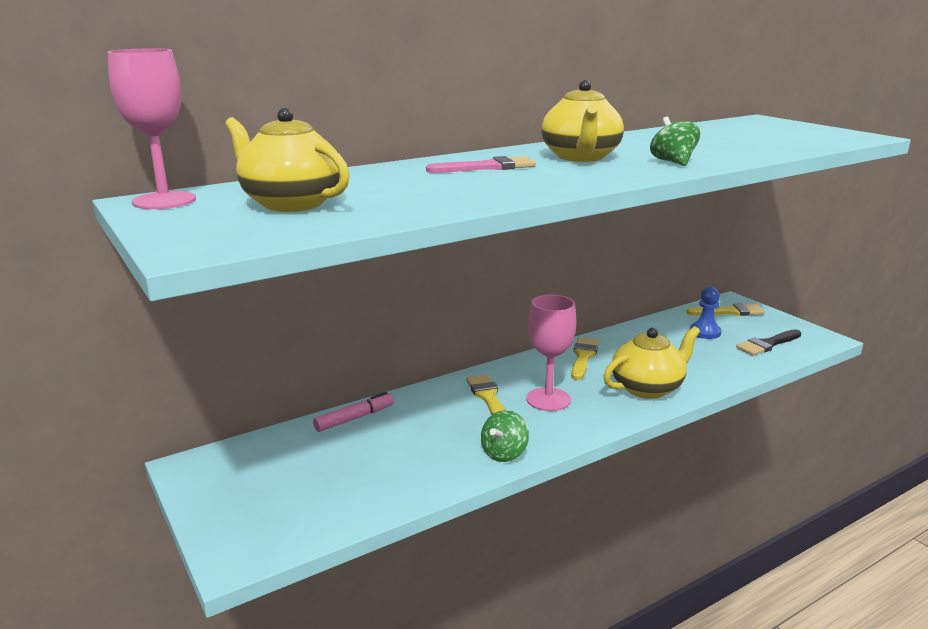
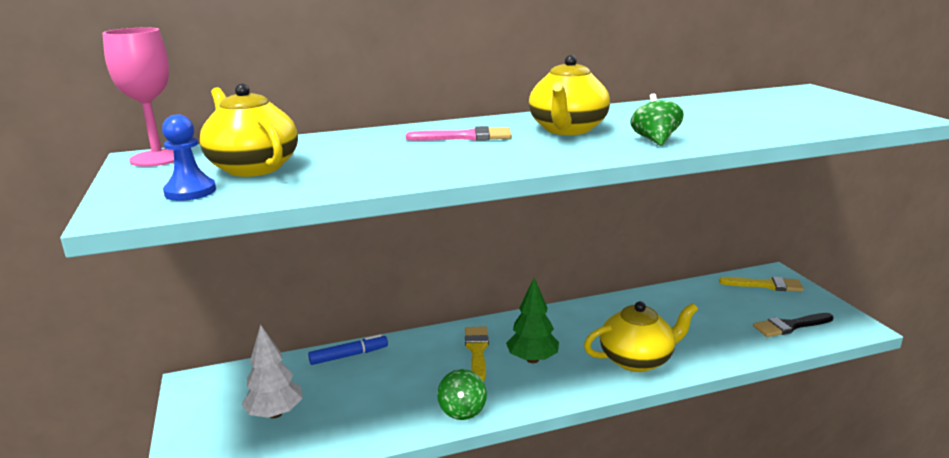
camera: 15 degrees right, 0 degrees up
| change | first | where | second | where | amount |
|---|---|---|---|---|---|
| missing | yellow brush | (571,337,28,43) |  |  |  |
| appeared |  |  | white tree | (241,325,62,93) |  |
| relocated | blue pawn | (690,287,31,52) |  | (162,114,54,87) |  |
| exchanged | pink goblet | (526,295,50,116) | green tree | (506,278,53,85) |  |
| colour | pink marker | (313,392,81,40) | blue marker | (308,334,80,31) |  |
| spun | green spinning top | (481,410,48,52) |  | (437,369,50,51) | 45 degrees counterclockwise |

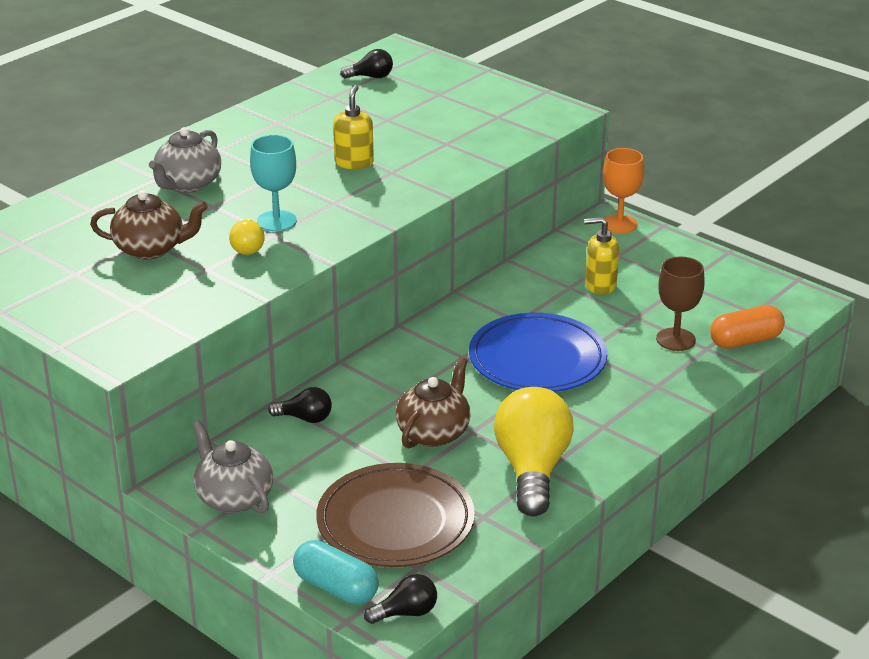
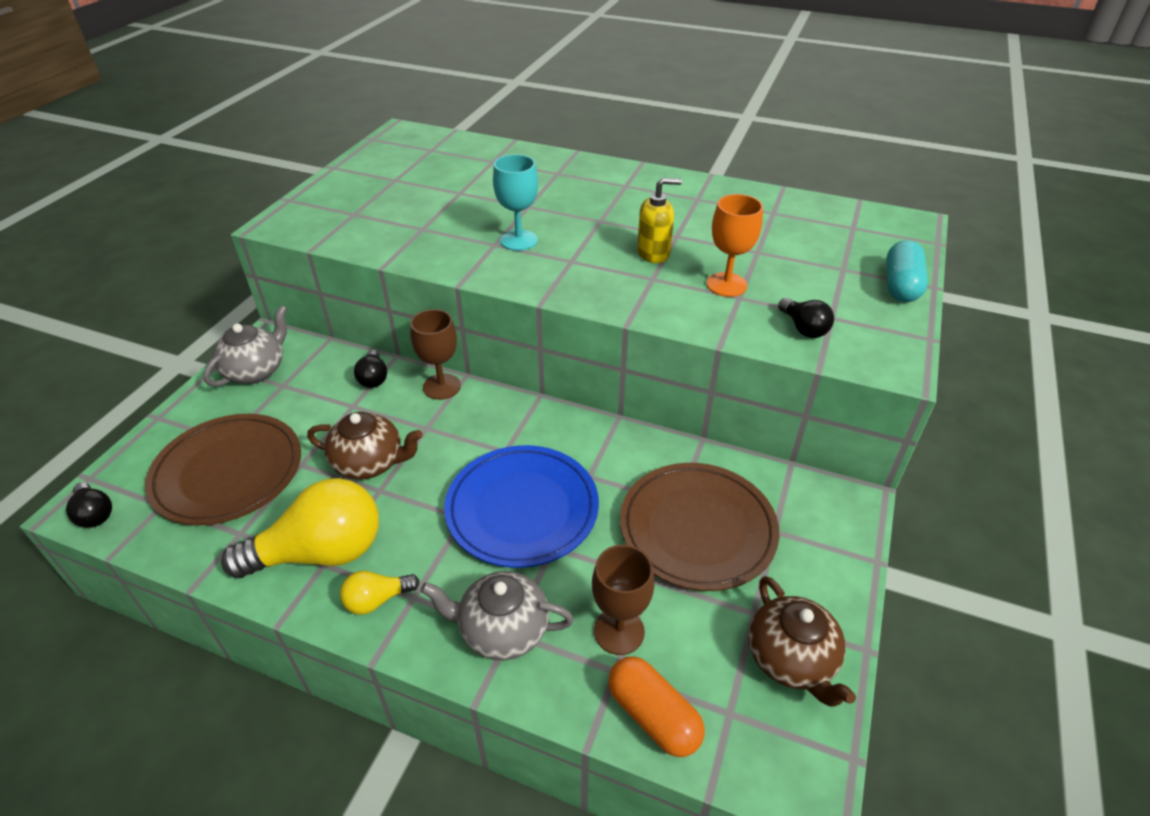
camera: 70 degrees right, 10 degrees up
| change | first | where | second | where | amount |
|---|---|---|---|---|---|
| appeared |  |  | brown goblet | (410,309,51,91) |  |
| relocated | brown teapot | (90,190,118,70) |  | (749,576,107,131) |  |
| relocated | grey teapot | (149,127,72,66) |  | (421,571,153,89) |  |
| relocated | yellow light bulb | (229,219,36,36) |  | (340,571,80,44) |  |
| relocated | turquoise capsule | (293,540,86,65) |  | (886,240,42,62) |  |
| relocated | black light bulb | (340,49,53,30) |  | (778,298,56,40) |  |
| relocated | orange goblet | (603,148,41,85) |  | (706,194,57,103) |  |
| exchanged | yellow soap dispenser | (584,217,35,78) | brown plate | (620,463,159,128) |  |

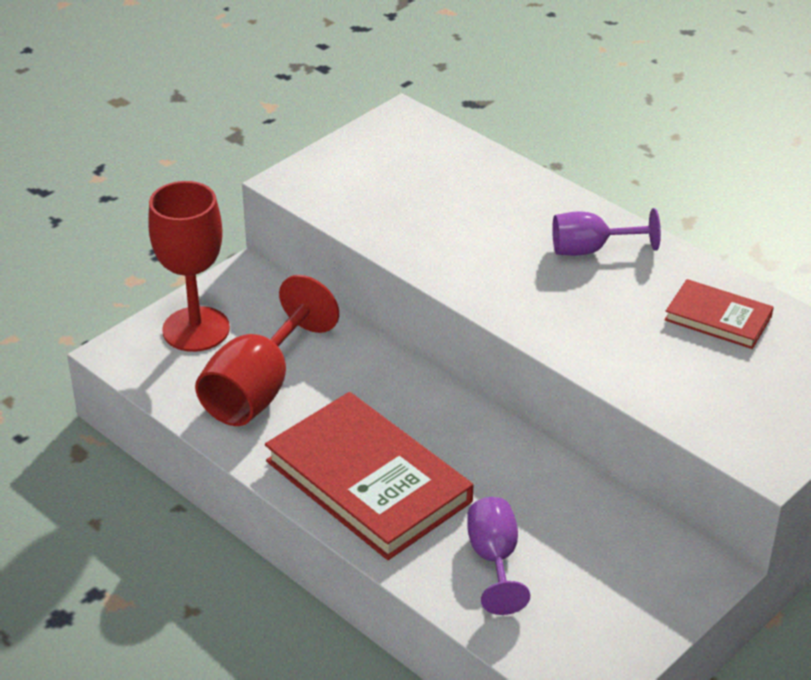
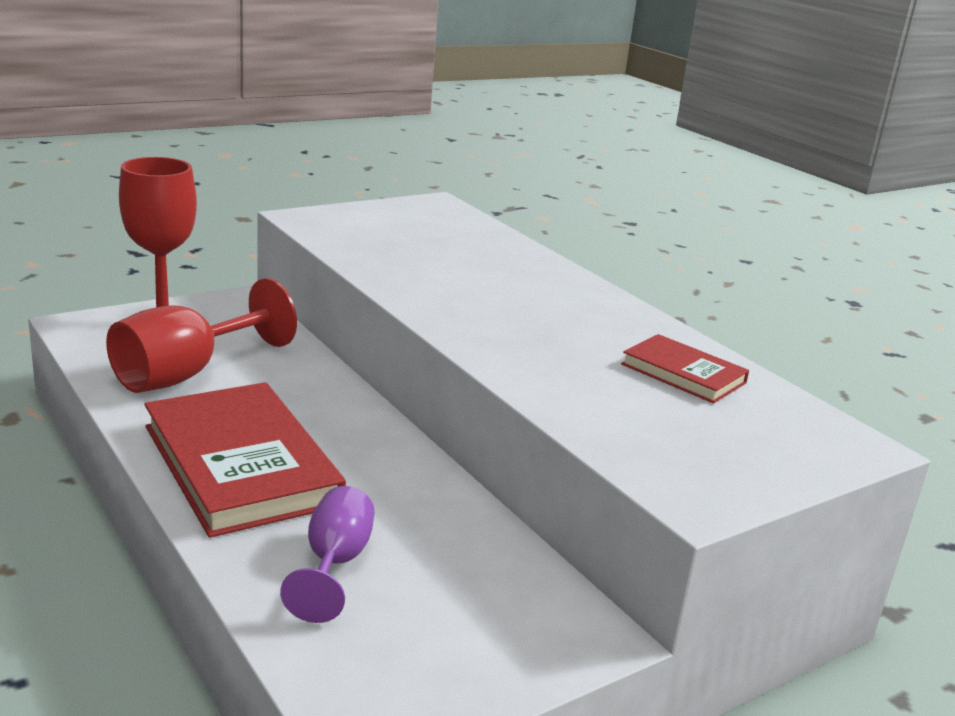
camera: 10 degrees right, 15 degrees down
| change | first | where | second | where | amount |
|---|---|---|---|---|---|
| missing | purple goblet | (552,208,109,48) |  |  |  |

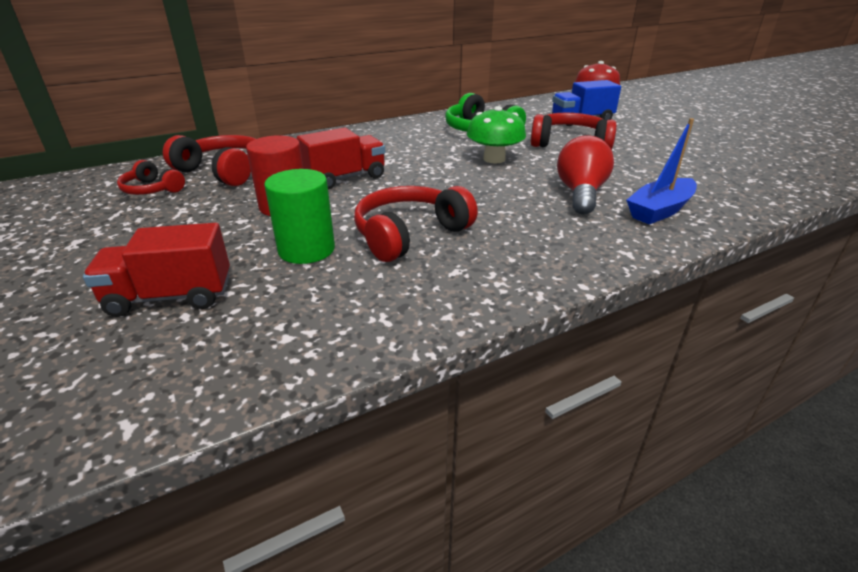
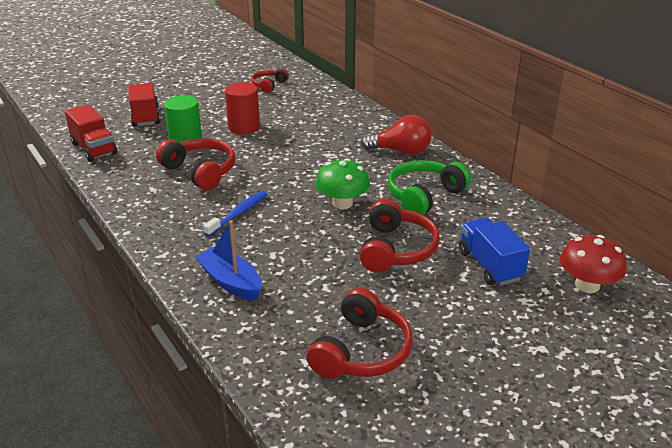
camera: 85 degrees right, 0 degrees up
| change | first | where | second | where | amount |
|---|---|---|---|---|---|
| appeared |  |  | blue toothbrush | (203,191,64,46) |  |
| relocated | red headphones | (163,135,93,51) |  | (307,288,106,91) |  |
| relocated | red truck | (297,127,88,63) |  | (65,104,52,58) |  |
| relocated | red light bulb | (557,135,57,80) |  | (361,115,71,40) |  |

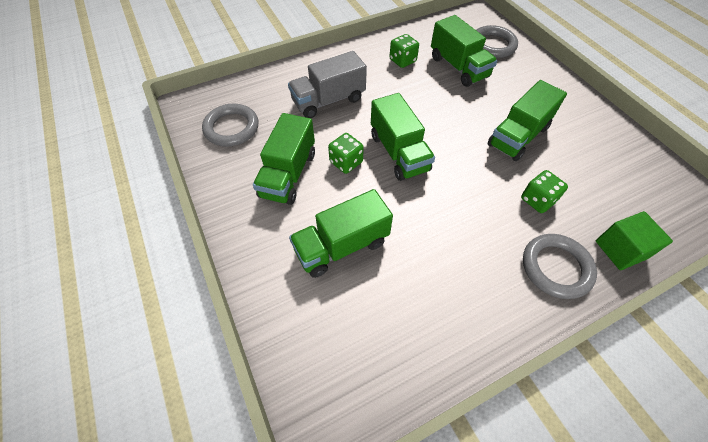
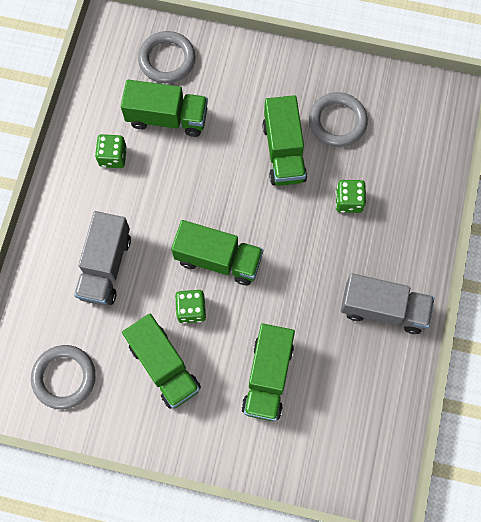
camera: 50 degrees left, 15 degrees up
| change | first | where | second | where | amount |
|---|---|---|---|---|---|
| missing | green cube | (596,211,77,59) |  |  |  |
| appeared |  |  | grey truck | (341,273,93,61) |  |
| relocated | grey ring | (523,234,74,65) |  | (309,92,59,55) |  |

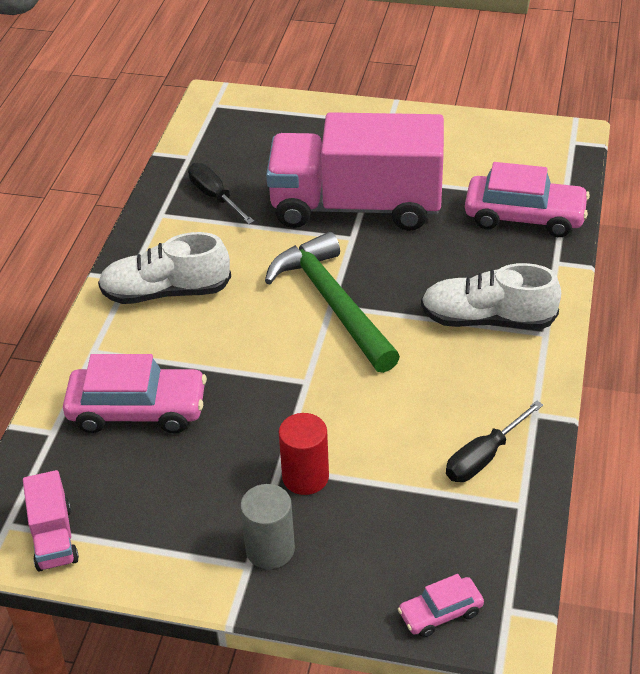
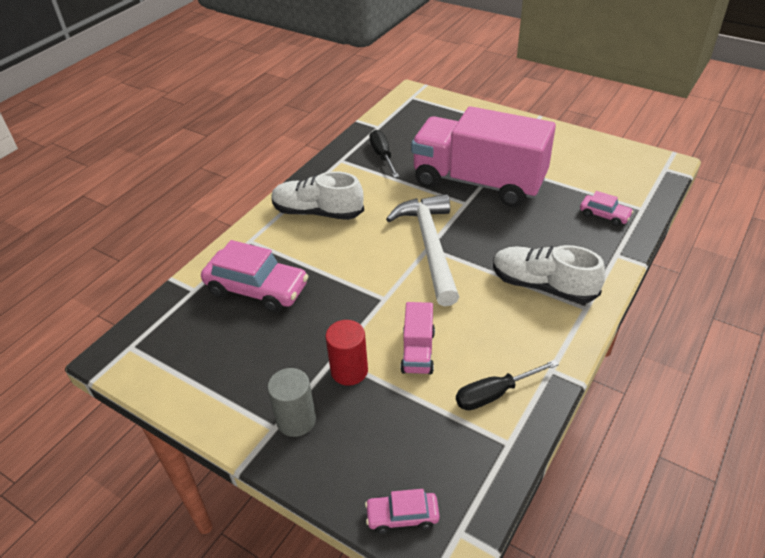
camera: 20 degrees right, 0 degrees up
| change | first | where | second | where | amount |
|---|---|---|---|---|---|
| relocated | pink truck | (23,470,56,102) |  | (400,302,35,73) |  |
| colour | green hammer | (265,232,135,141) | white hammer | (386,194,73,112) |  |
| size | pink car | (465,162,125,75) |  | (580,191,54,35) | x0.52 |

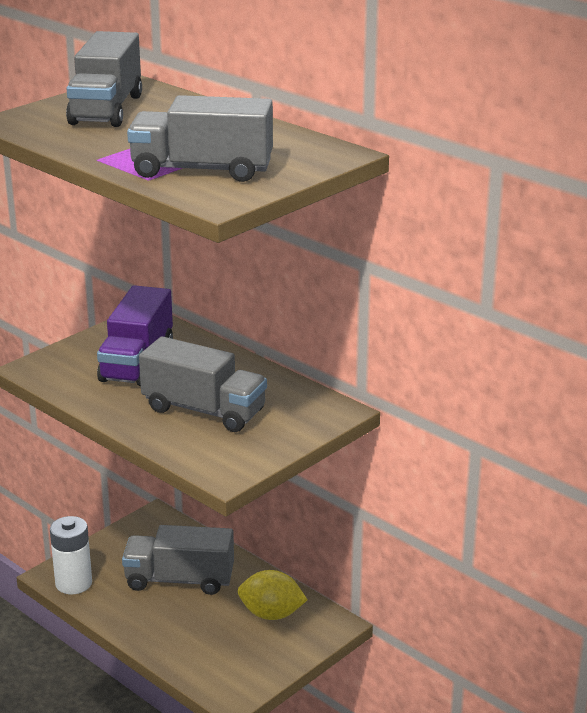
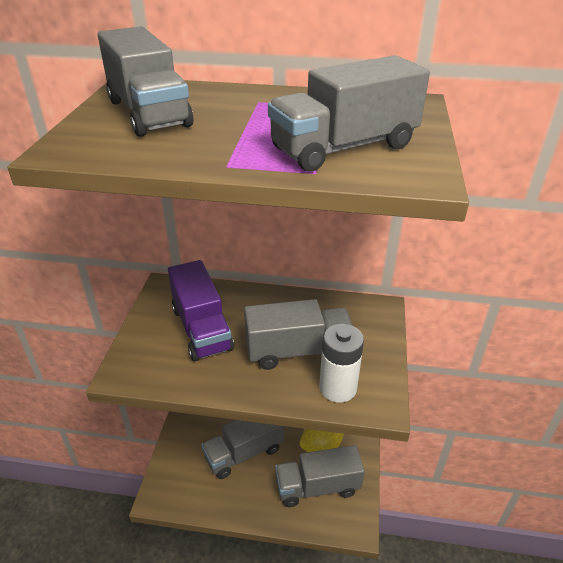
camera: 35 degrees left, 10 degrees up
| change | first | where | second | where | amount |
|---|---|---|---|---|---|
| appeared |  |  | grey truck | (275,445,90,62) |  |
| relocated | white battery | (50,516,42,78) |  | (319,324,45,79) |  |

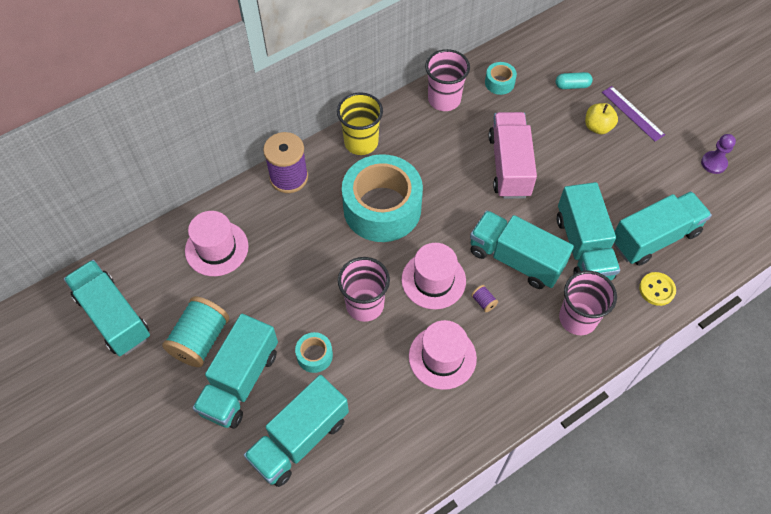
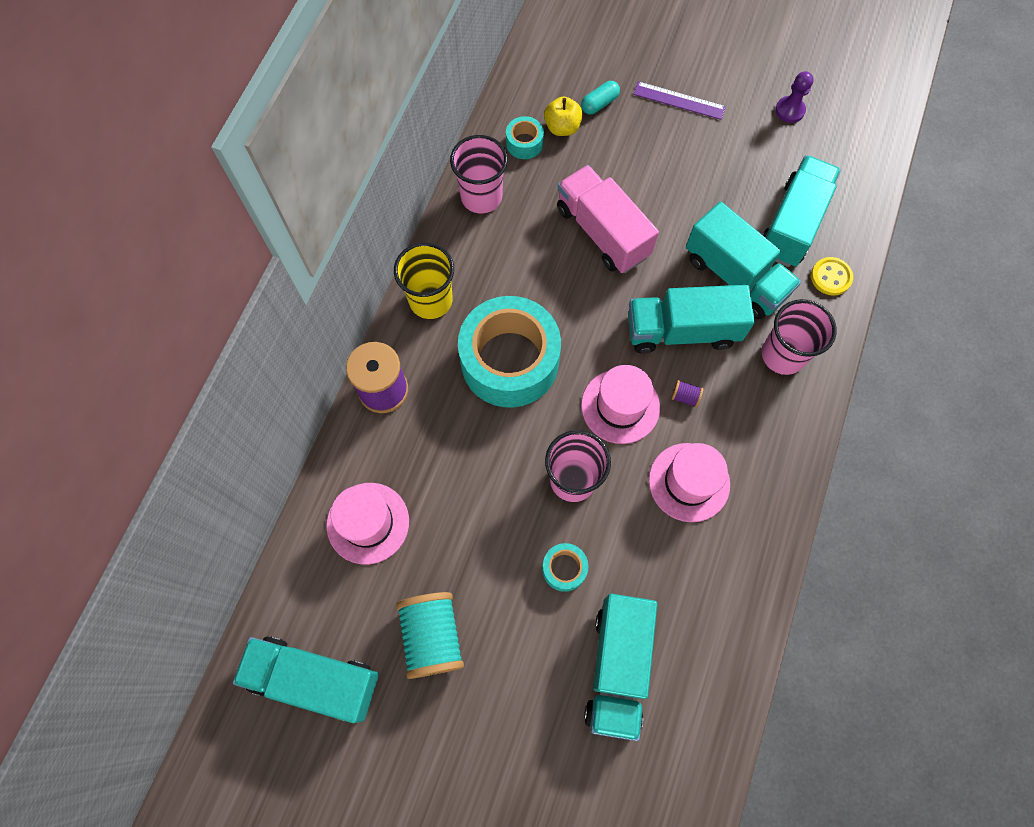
camera: 35 degrees left, 10 degrees up
| change | first | where | second | where | amount |
|---|---|---|---|---|---|
| missing | turquoise truck | (193,314,85,115) |  |  |  |
| relocated | yellow apple | (585,103,33,31) |  | (544,96,39,40) |  |

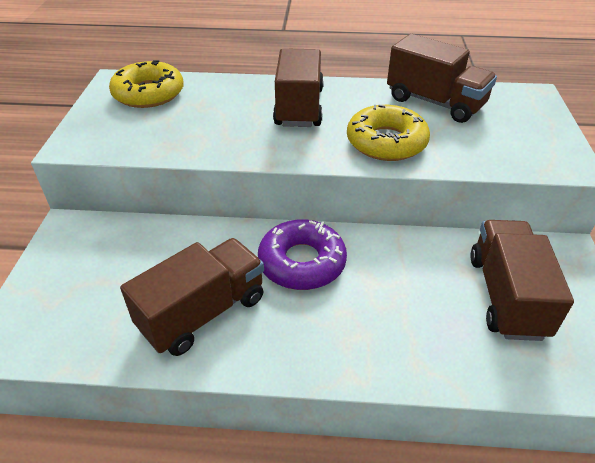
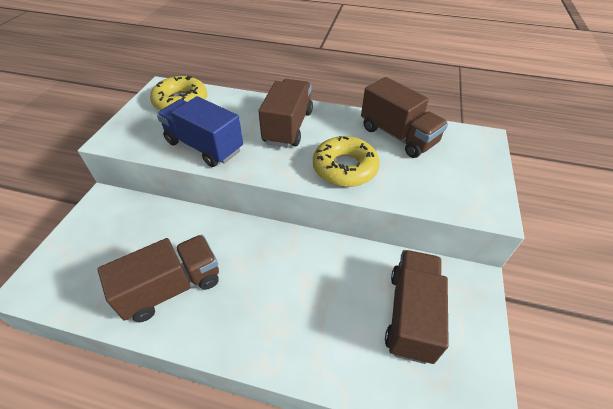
camera: 10 degrees right, 5 degrees up
| change | first | where | second | where | amount |
|---|---|---|---|---|---|
| missing | purple donut | (258,219,89,71) |  |  |  |
| appeared |  |  | blue truck | (157,96,86,71) |  |

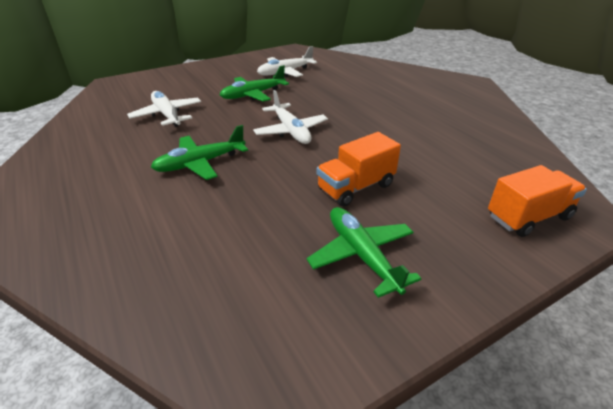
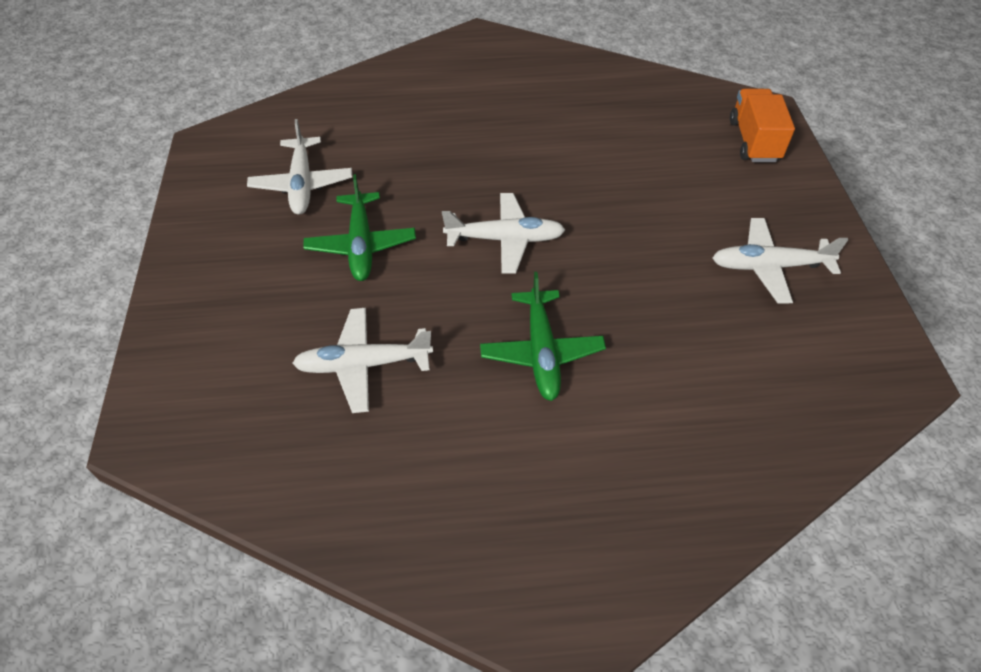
camera: 65 degrees left, 15 degrees up
| change | first | where | second | where | amount |
|---|---|---|---|---|---|
| missing | orange truck | (317,132,84,75) |  |  |  |
| colour | green plane | (307,207,114,91) | white plane | (712,218,136,85) |  |

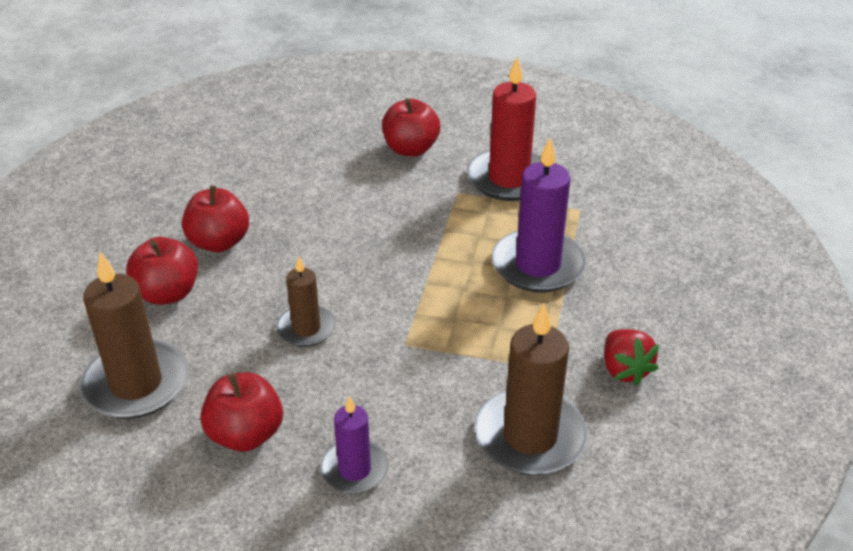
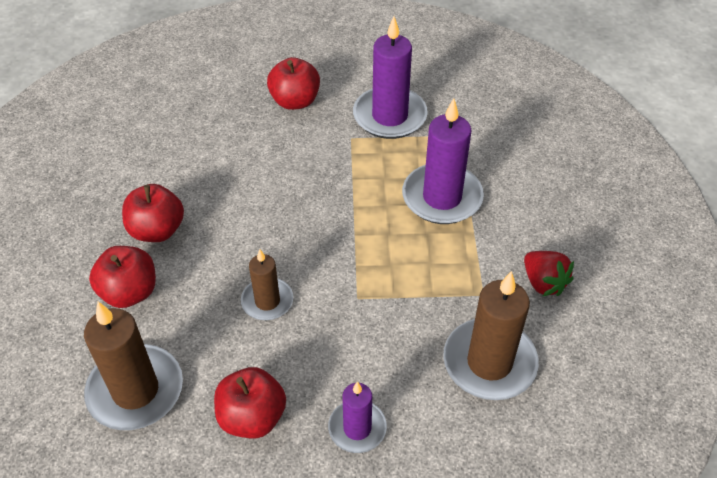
camera: 15 degrees left, 10 degrees up
| change | first | where | second | where | amount |
|---|---|---|---|---|---|
| colour | red candle | (467,57,74,144) | purple candle | (353,16,75,123) |  |

